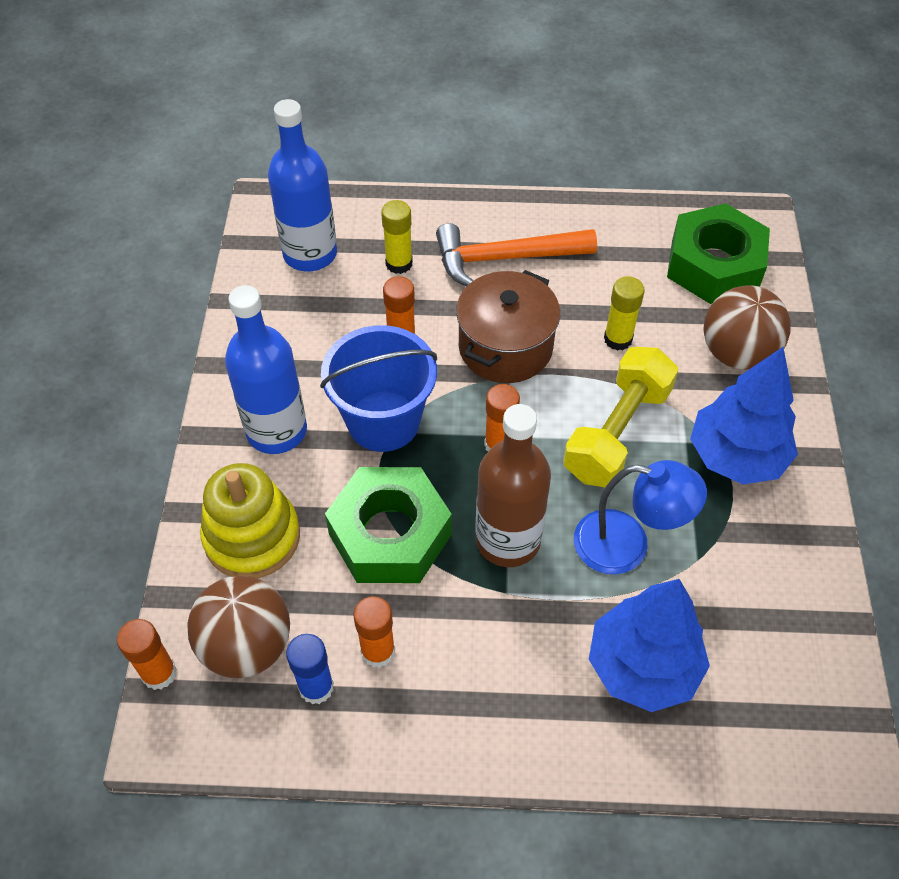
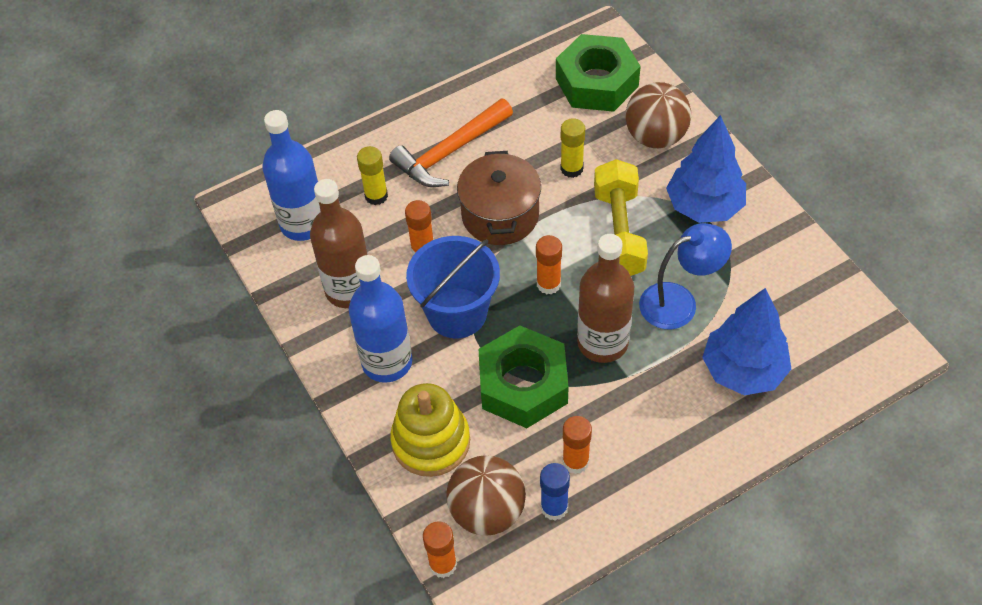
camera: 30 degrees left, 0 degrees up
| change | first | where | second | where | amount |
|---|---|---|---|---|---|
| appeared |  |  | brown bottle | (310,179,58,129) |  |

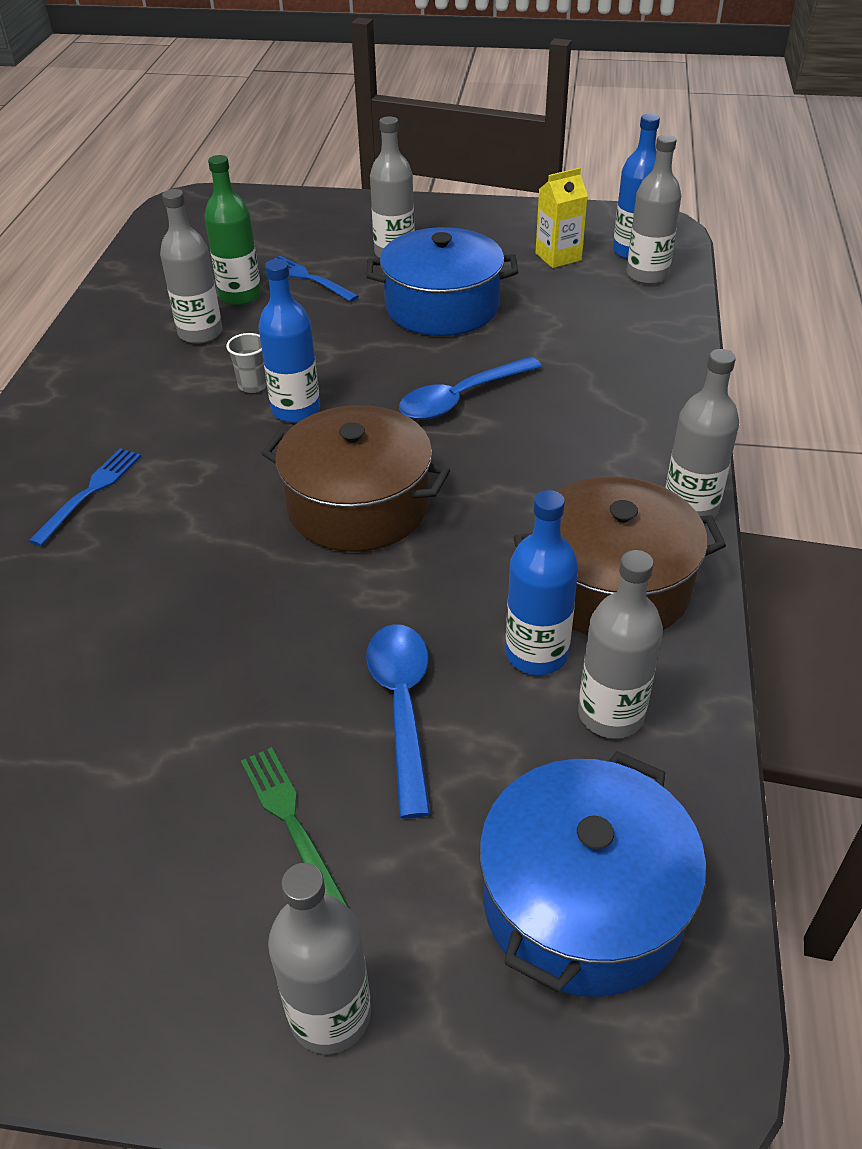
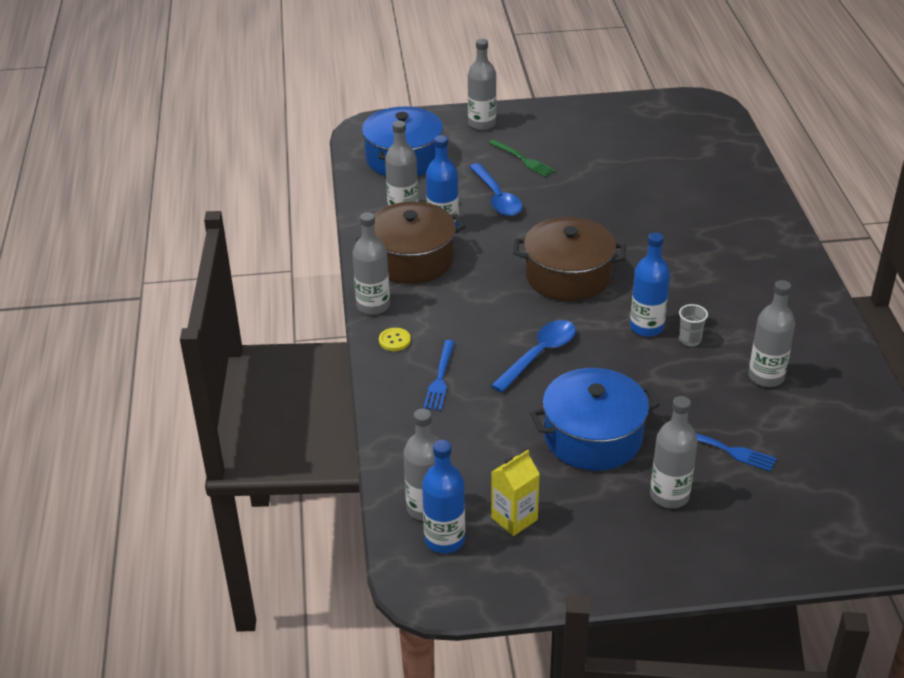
camera: 165 degrees right, 5 degrees down
| change | first | where | second | where | amount |
|---|---|---|---|---|---|
| missing | green bottle | (204,155,57,150) |  |  |  |
| appeared |  |  | yellow button | (379,328,32,23) |  |
| relocated | blue fork | (29,448,112,98) |  | (423,340,32,71) |  |

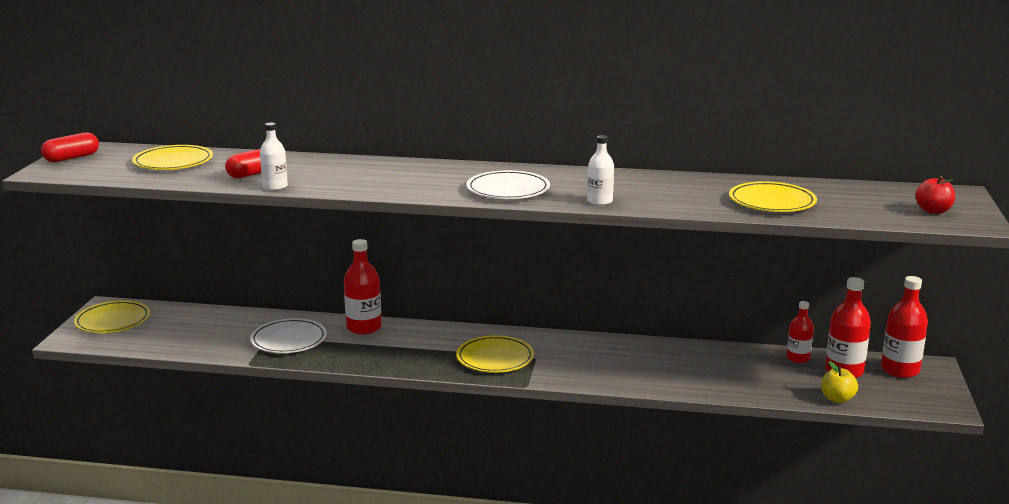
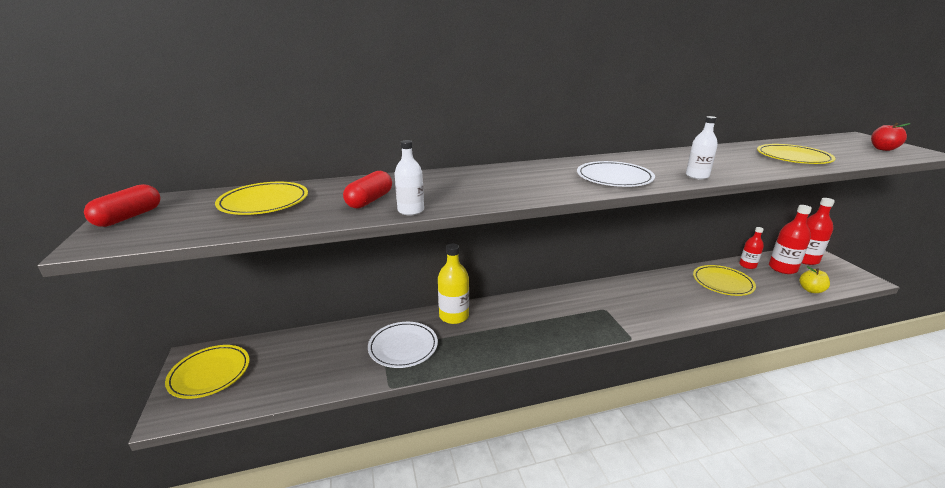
camera: 25 degrees left, 5 degrees up
| change | first | where | second | where | amount |
|---|---|---|---|---|---|
| relocated | yellow plate | (456,335,78,38) |  | (693,265,63,31) |  |
| colour | red bottle | (344,239,38,95) | yellow bottle | (438,244,31,80) |  |

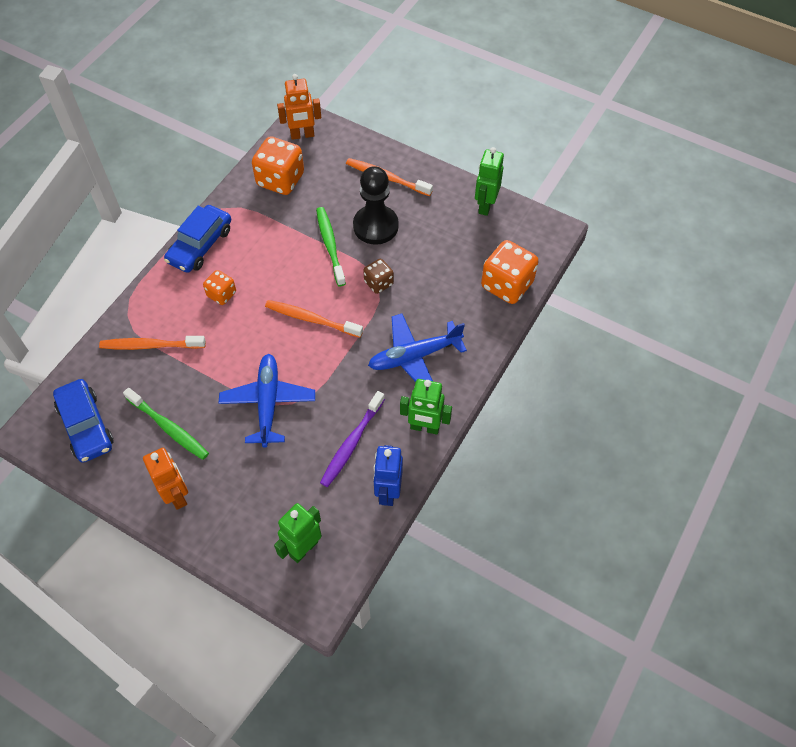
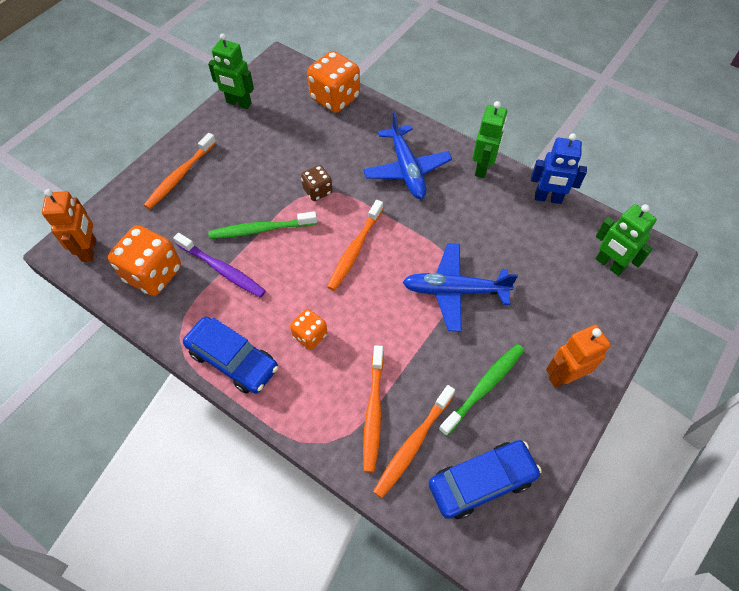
camera: 85 degrees left, 0 degrees up
| change | first | where | second | where | amount |
|---|---|---|---|---|---|
| missing | black pawn | (353,166,46,79) |  |  |  |
| appeared |  |  | orange toothbrush | (373,385,82,113) |  |
| relocated | purple toothbrush | (320,391,65,96) |  | (173,233,93,65) |  |

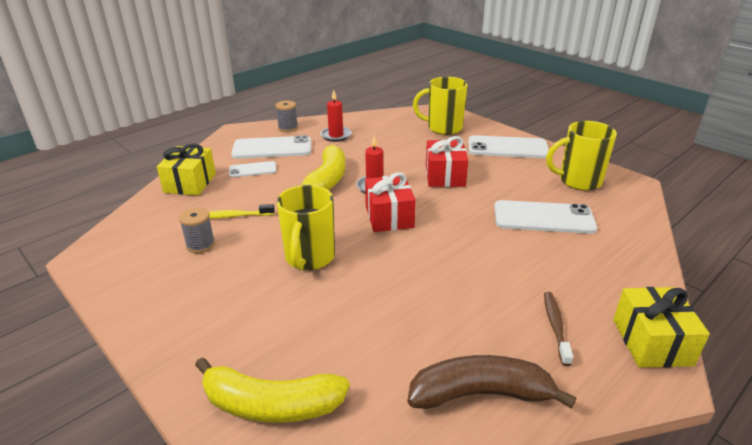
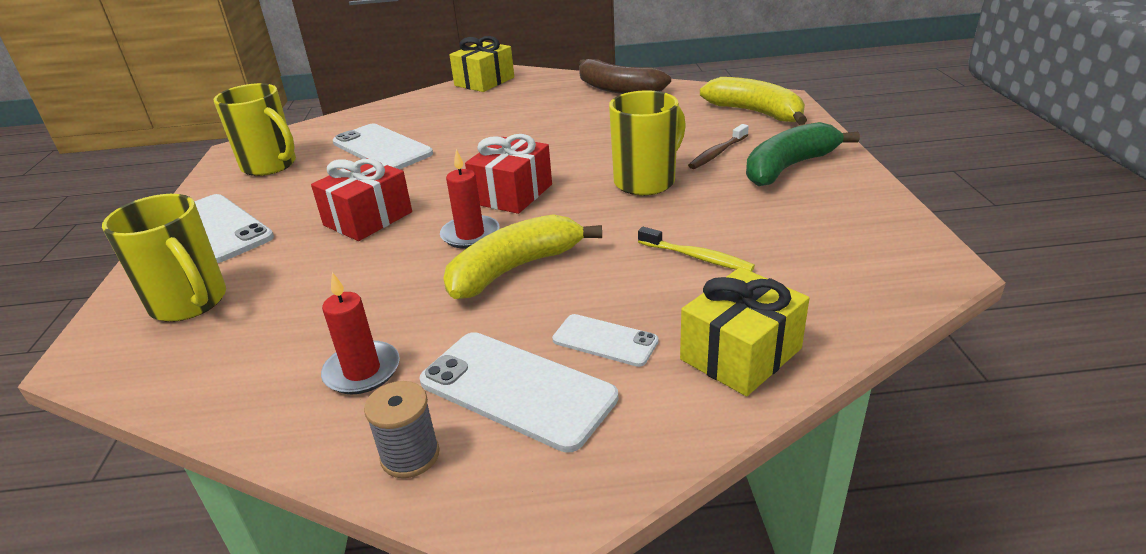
camera: 140 degrees left, 0 degrees up
| change | first | where | second | where | amount |
|---|---|---|---|---|---|
| missing | grey spool | (179,208,36,45) |  |  |  |
| appeared |  |  | green banana | (746,122,114,64) |  |
| relocated | brown toothbrush | (544,292,29,74) |  | (688,124,61,45) |  |

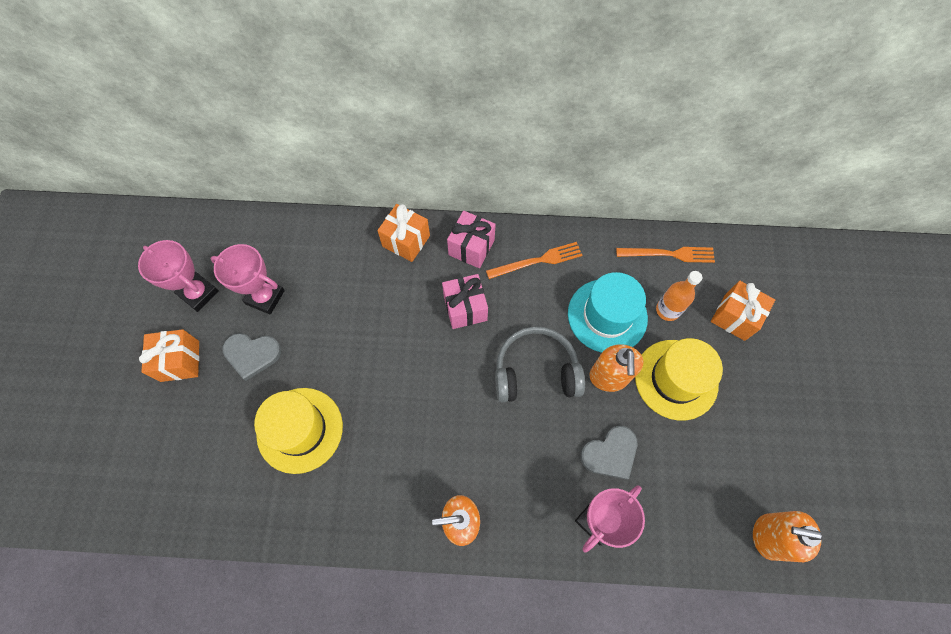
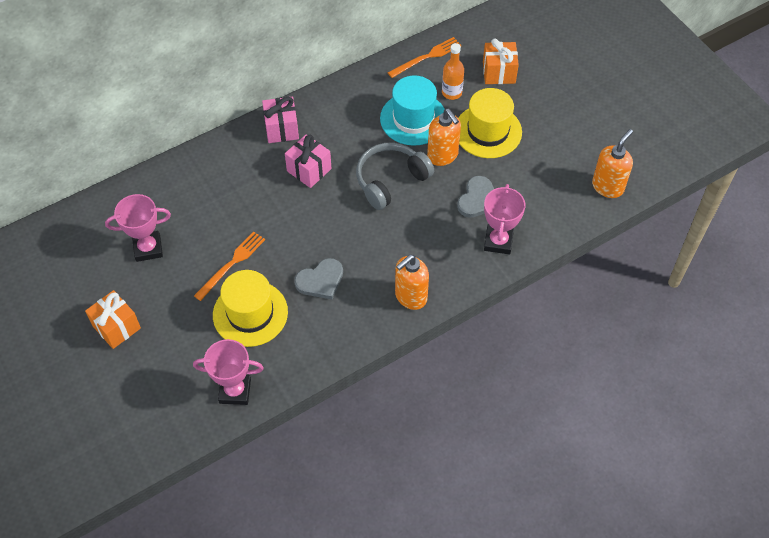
camera: 35 degrees left, 10 degrees down
| change | first | where | second | where | amount |
|---|---|---|---|---|---|
| missing | orange gift | (377,204,53,58) |  |  |  |
| relocated | pink trophy | (138,240,81,72) |  | (193,339,71,66) |  |
| relocated | grey heart | (222,333,59,48) |  | (294,258,49,41) |  |
| relocated | orange fork | (486,242,96,37) |  | (194,232,71,69) |  |
| spun | orange soap dispenser | (753,511,71,51) |  | (592,129,41,69) | 150 degrees clockwise |

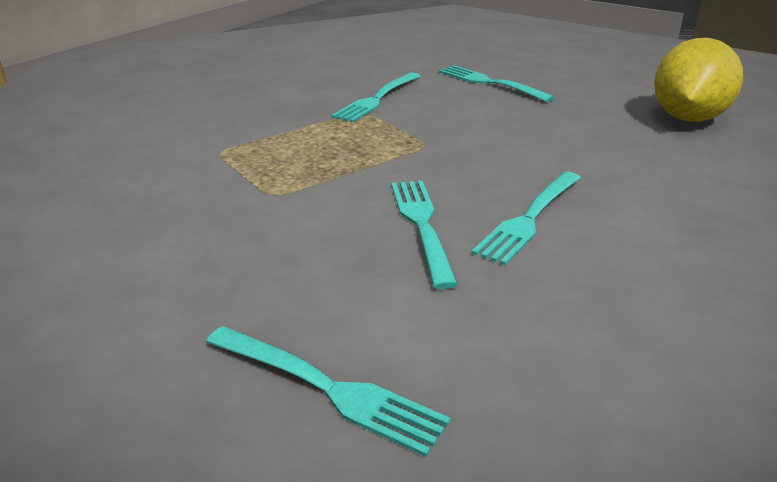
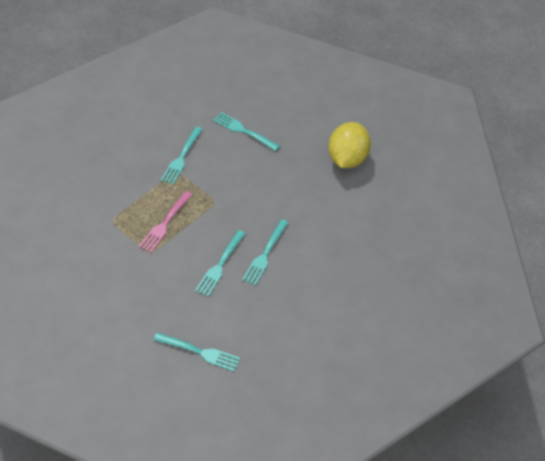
camera: 10 degrees left, 20 degrees up
| change | first | where | second | where | amount |
|---|---|---|---|---|---|
| appeared |  |  | pink fork | (139,191,54,61) |  |
| spun | turquoise fork | (391,181,67,108) |  | (195,230,51,67) | 135 degrees counterclockwise |

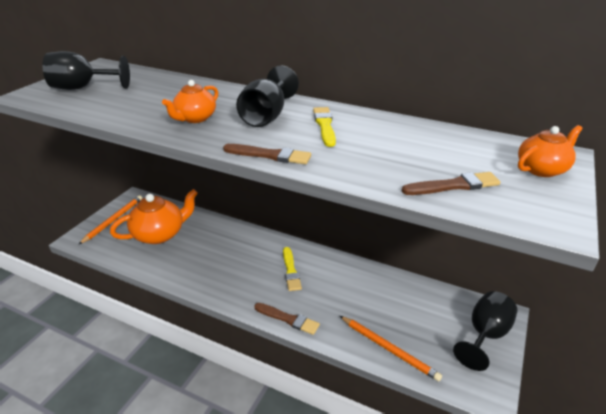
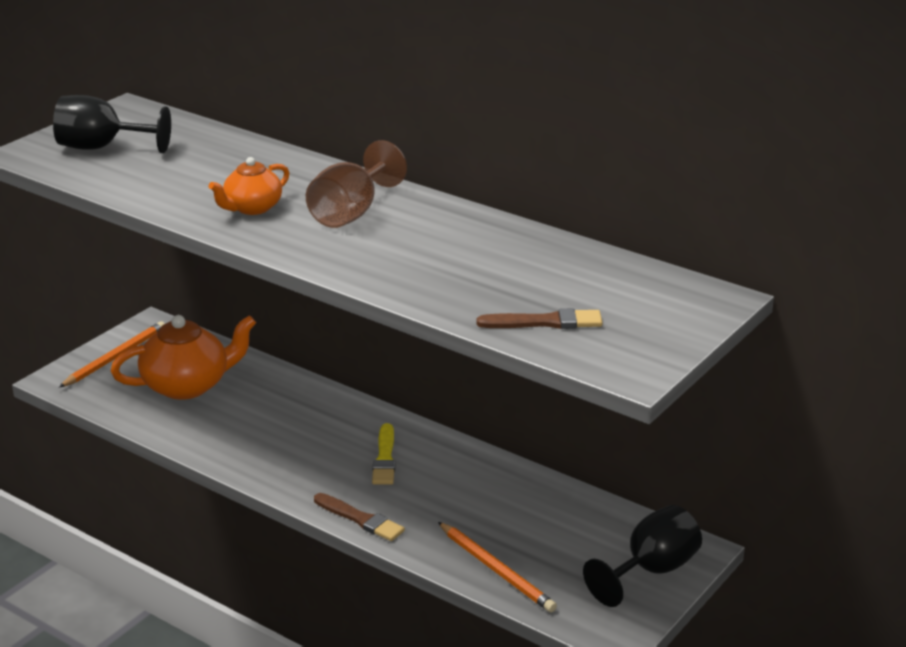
camera: 10 degrees right, 5 degrees down
| change | first | where | second | where | amount |
|---|---|---|---|---|---|
| missing | brown brush | (223,144,88,20) |  |  |  |
| missing | yellow brush | (313,107,23,40) |  |  |  |
| missing | orange teapot | (518,125,65,52) |  |  |  |
| colour | black goblet | (236,65,63,62) | brown goblet | (306,140,101,88) |  |

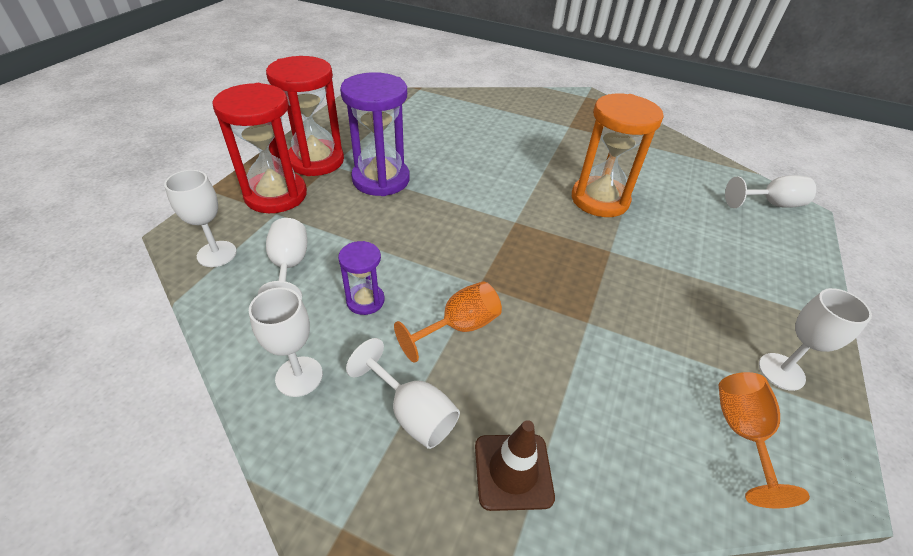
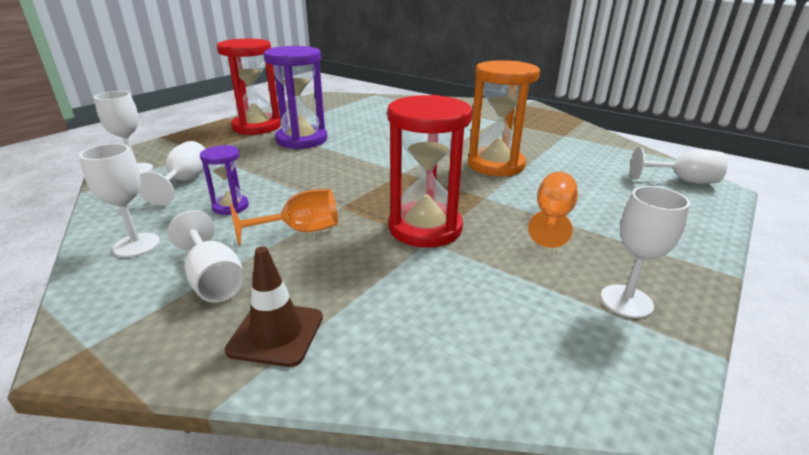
camera: 15 degrees right, 15 degrees down
| change | first | where | second | where | amount |
|---|---|---|---|---|---|
| relocated | red hourglass | (212,83,95,130) |  | (387,95,85,153) |  |
| relocated | orange goblet | (719,372,91,136) |  | (528,172,50,76) |  |

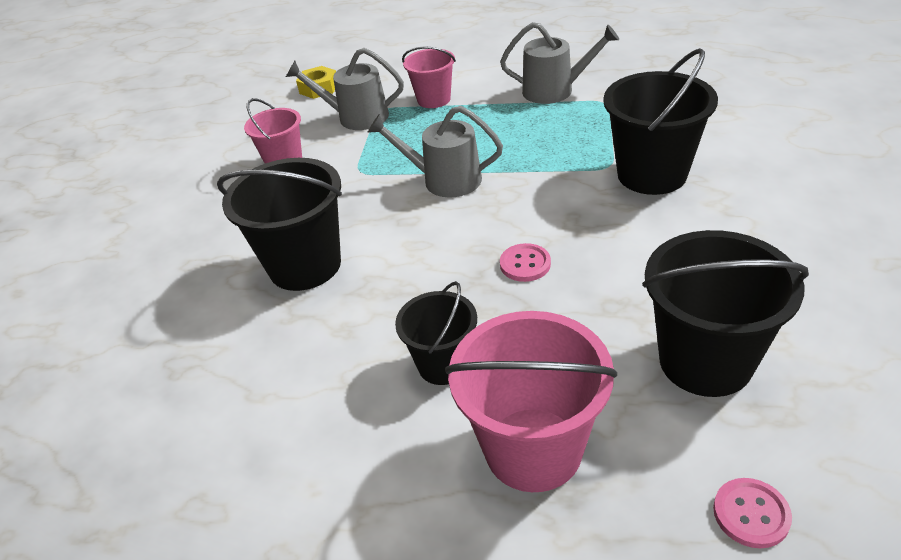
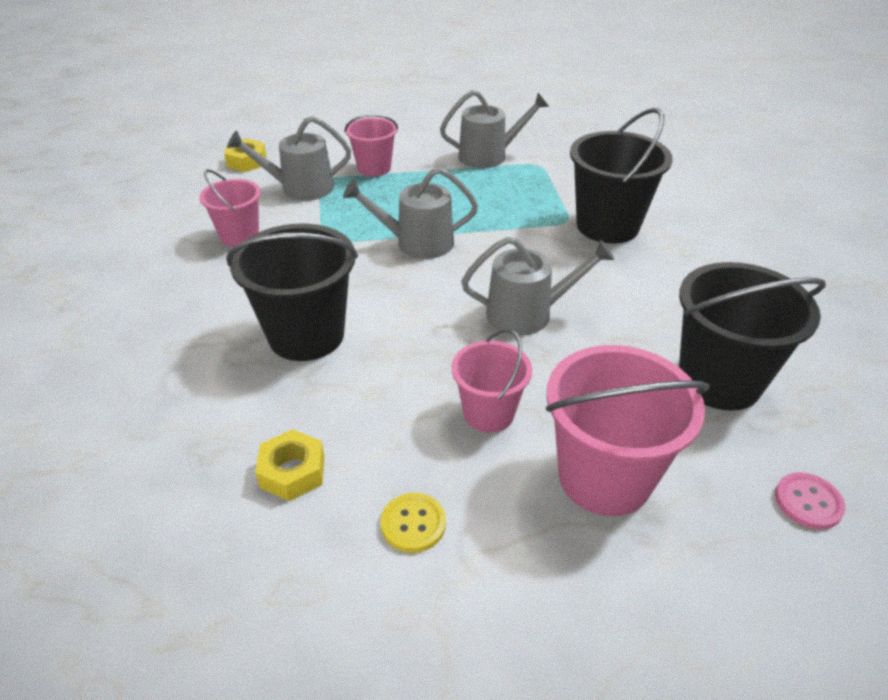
camera: 20 degrees left, 0 degrees up
| change | first | where | second | where | amount |
|---|---|---|---|---|---|
| appeared |  |  | yellow nut | (255,429,70,72) |  |
| appeared |  |  | yellow button | (381,493,65,60) |  |
| exchanged | pink button | (500,243,51,39) | grey watering can | (461,237,154,98) |  |
| colour | black bucket | (395,281,82,104) | pink bucket | (452,329,80,104) |  |

